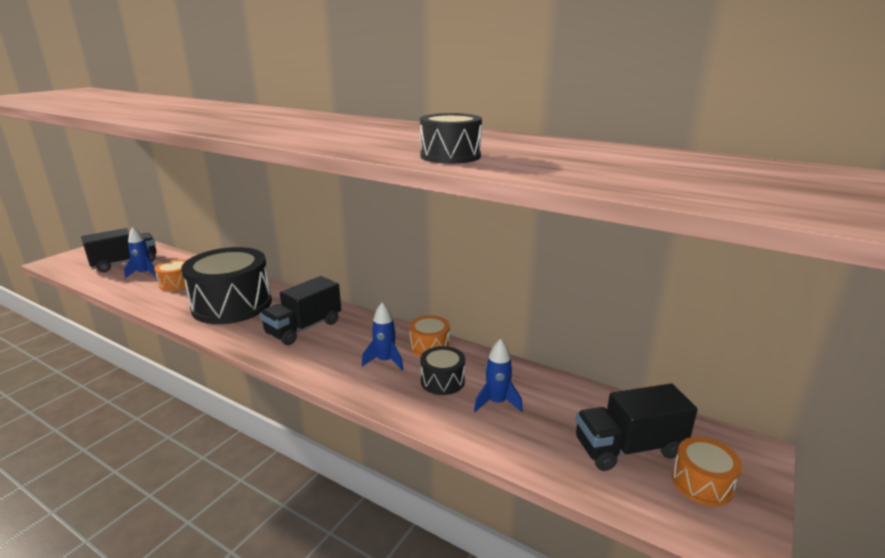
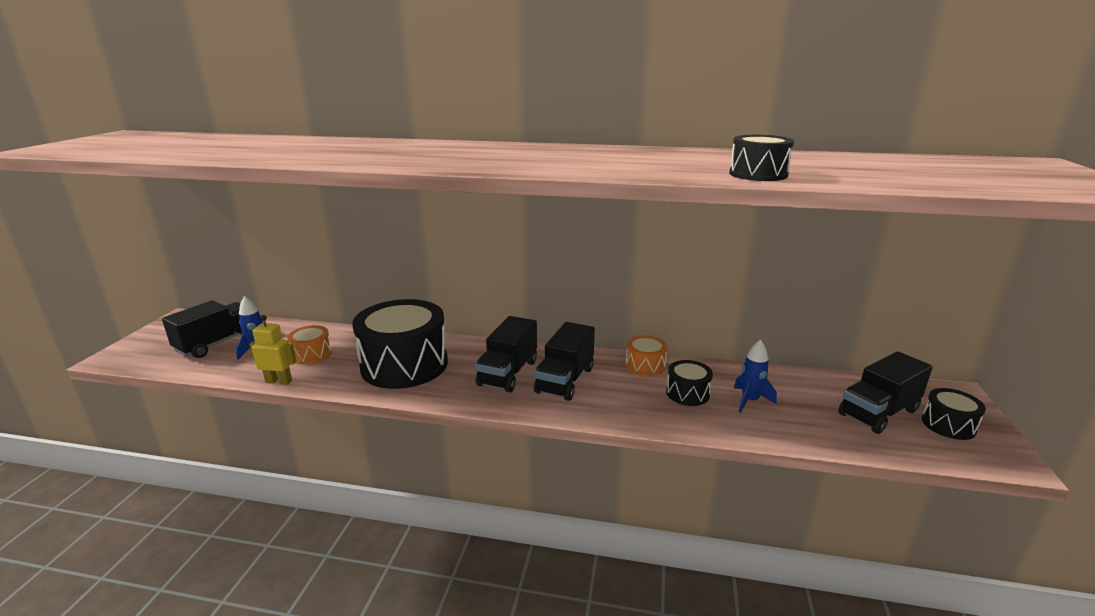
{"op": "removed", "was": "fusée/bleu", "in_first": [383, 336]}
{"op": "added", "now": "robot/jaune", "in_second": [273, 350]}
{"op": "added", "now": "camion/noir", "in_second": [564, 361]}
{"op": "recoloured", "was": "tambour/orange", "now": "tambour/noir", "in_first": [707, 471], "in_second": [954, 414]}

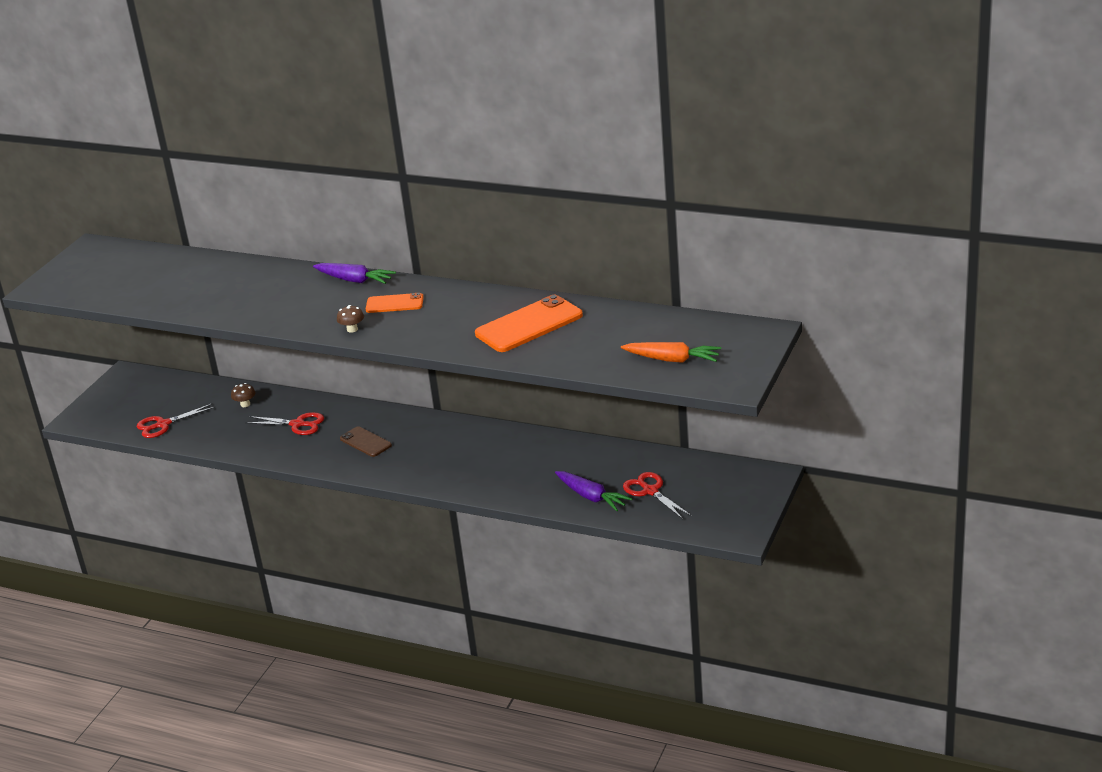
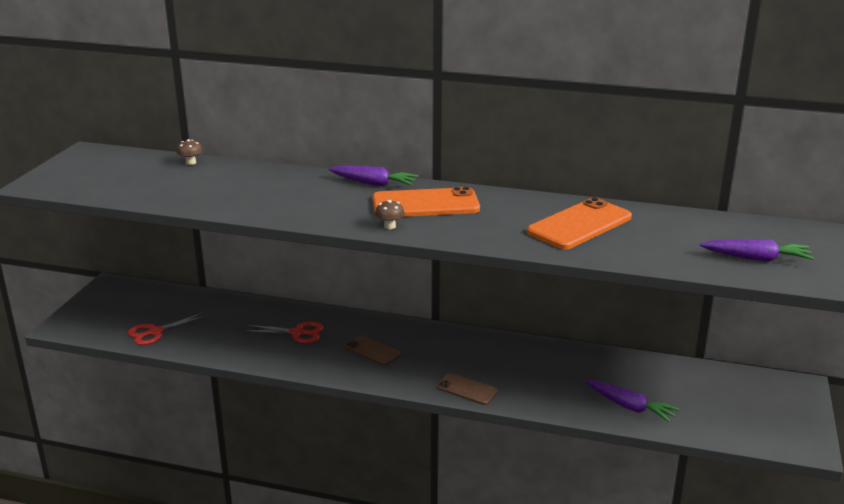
{"op": "removed", "was": "ciseaux/rouge", "in_first": [657, 495]}
{"op": "added", "now": "téléphone/marron", "in_second": [467, 389]}
{"op": "moved", "was": "champignon/marron", "in_first": [243, 395], "in_second": [190, 152]}
{"op": "recoloured", "was": "carotte/orange", "now": "carotte/violet", "in_first": [671, 352], "in_second": [757, 250]}
{"op": "resized", "was": "téléphone/orange", "in_first": [395, 303], "in_second": [426, 201], "ratio": 1.77}

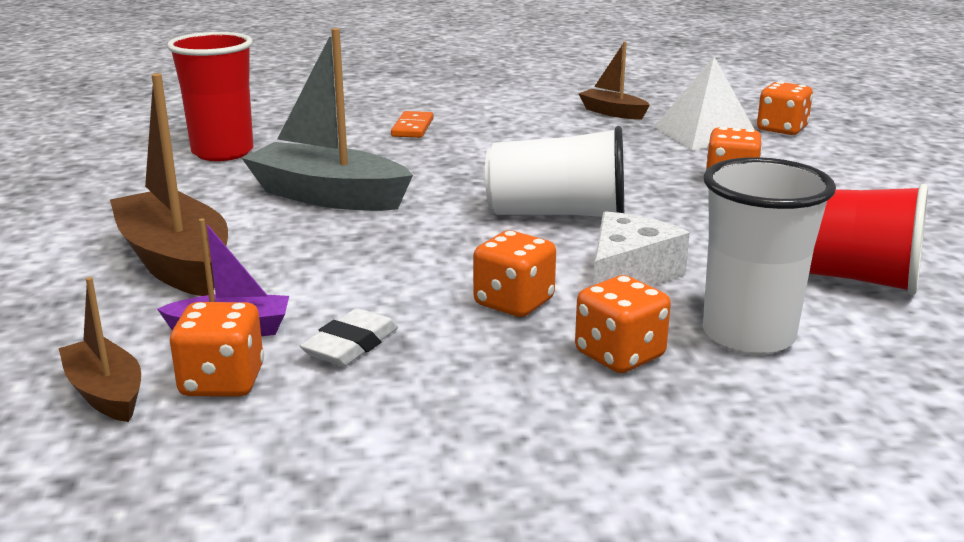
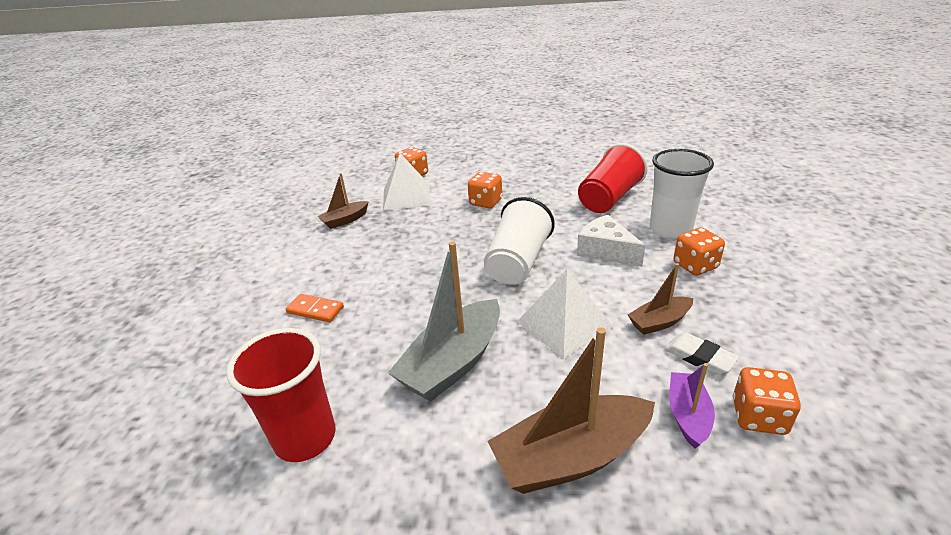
{"op": "removed", "was": "dé/orange", "in_first": [514, 273]}
{"op": "added", "now": "pyramide/blanc", "in_second": [565, 314]}
{"op": "moved", "was": "bateau/marron", "in_first": [100, 349], "in_second": [660, 299]}

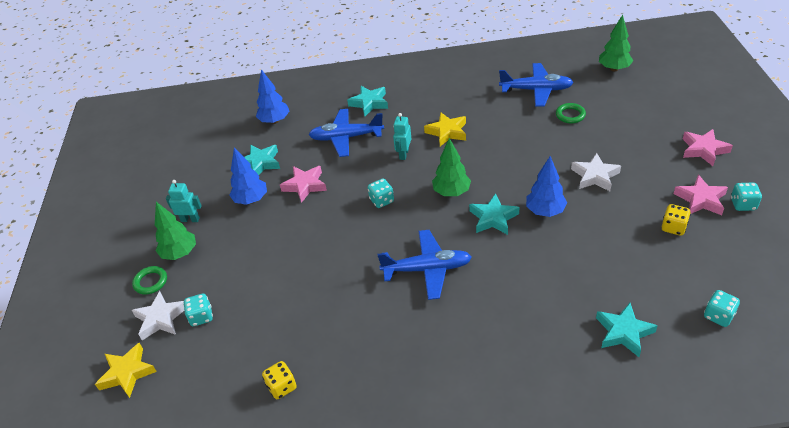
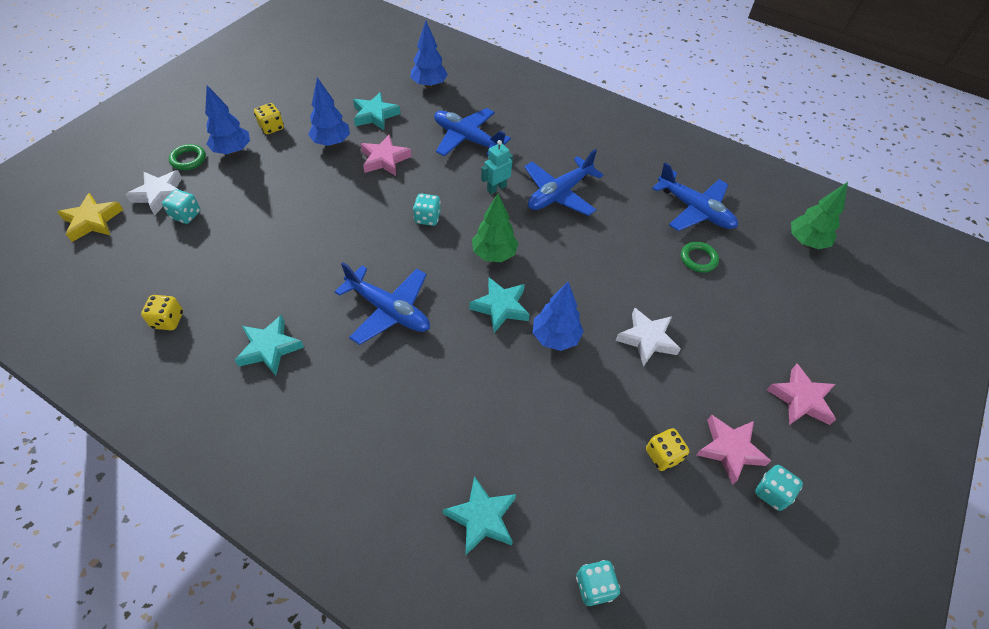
{"op": "moved", "was": "étoile/turquoise", "in_first": [367, 101], "in_second": [269, 345]}
{"op": "replaced", "was": "robot/turquoise", "now": "dé/jaune", "in_first": [184, 201], "in_second": [269, 118]}
{"op": "replaced", "was": "étoile/jaune", "now": "avion/bleu", "in_first": [445, 129], "in_second": [563, 182]}
{"op": "recoloured", "was": "arbre/vert", "now": "arbre/bleu", "in_first": [175, 231], "in_second": [227, 120]}

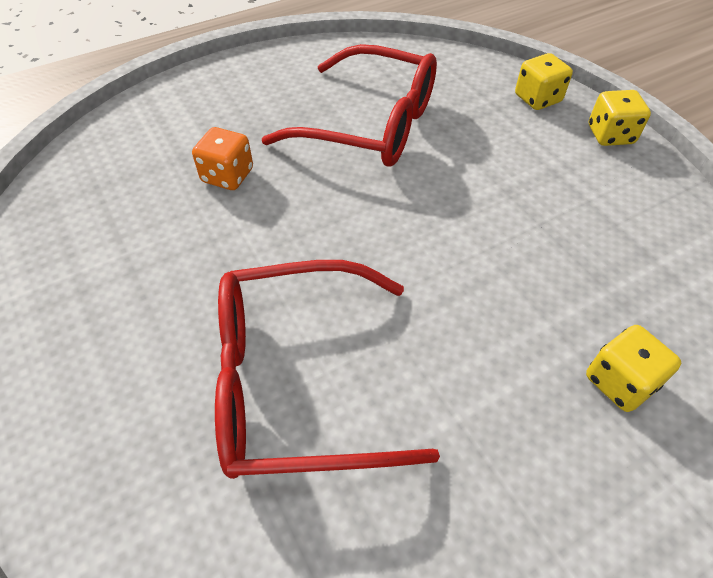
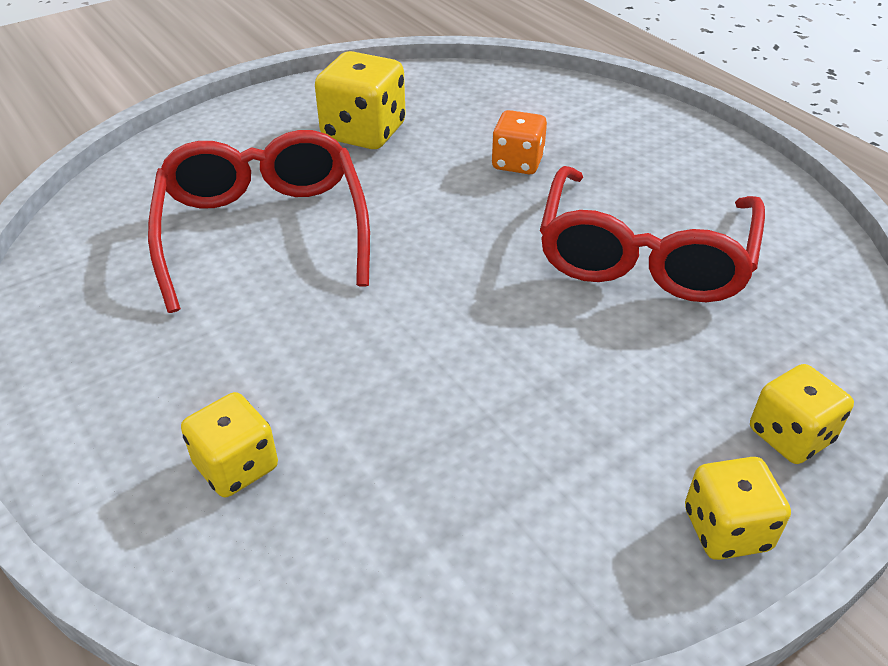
{"op": "added", "now": "dé/jaune", "in_second": [360, 100]}

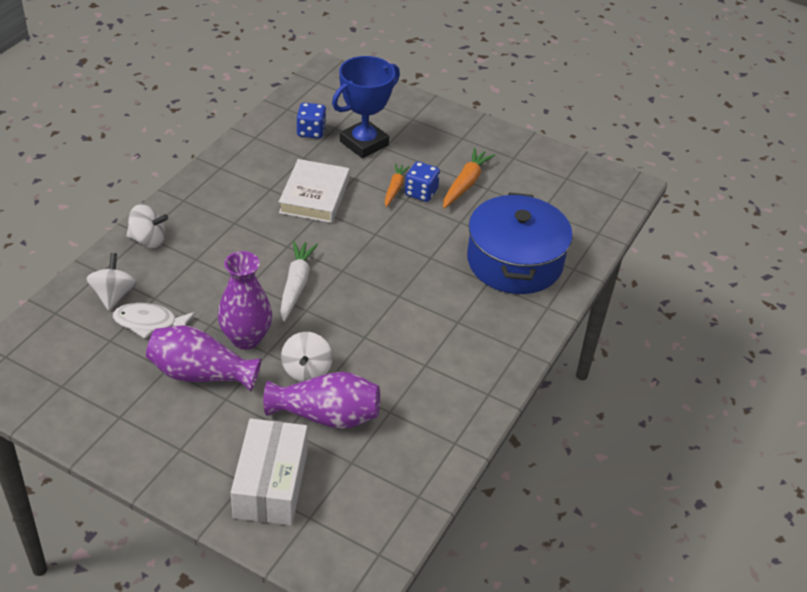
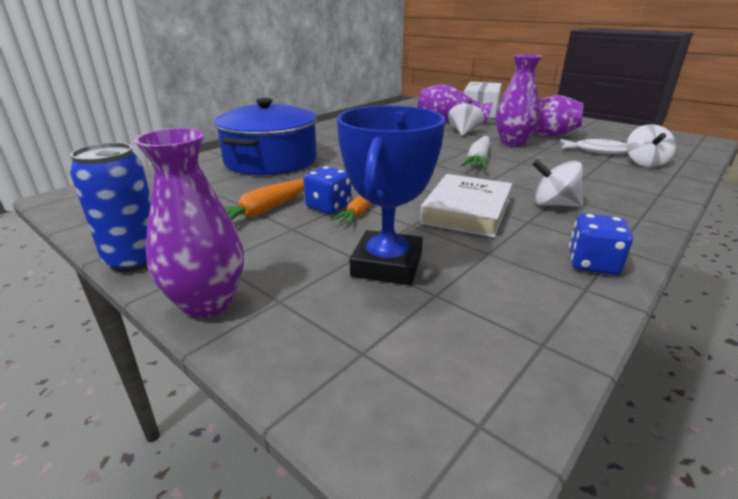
{"op": "added", "now": "canette/bleu", "in_second": [110, 207]}
{"op": "added", "now": "vase/violet", "in_second": [189, 223]}
{"op": "moved", "was": "toupie/blanc", "in_first": [147, 226], "in_second": [557, 183]}
{"op": "moved", "was": "dé/bleu", "in_first": [311, 121], "in_second": [601, 244]}
{"op": "turned", "was": "trophée/bleu", "in_first": [366, 107], "in_second": [391, 195], "clockwise": -45}

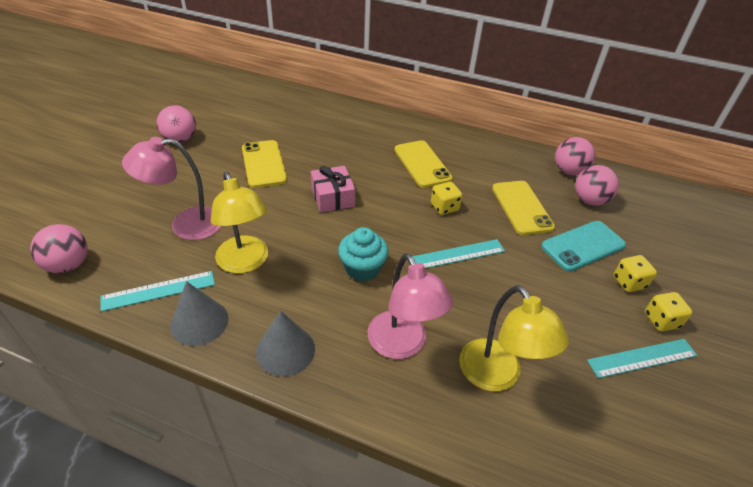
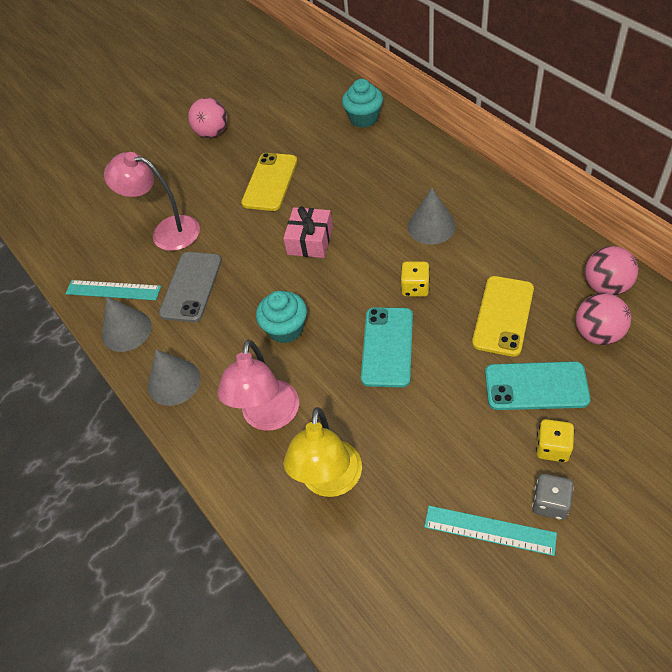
{"op": "removed", "was": "balle/rose", "in_first": [59, 248]}
{"op": "added", "now": "muffin/turquoise", "in_second": [362, 103]}
{"op": "replaced", "was": "lampe/jaune", "now": "téléphone/gris", "in_first": [239, 222], "in_second": [190, 287]}
{"op": "replaced", "was": "téléphone/jaune", "now": "cône/gris", "in_first": [423, 164], "in_second": [432, 216]}
{"op": "replaced", "was": "règle/turquoise", "now": "téléphone/turquoise", "in_first": [458, 254], "in_second": [387, 347]}
{"op": "recoloured", "was": "dé/jaune", "now": "dé/gris", "in_first": [669, 311], "in_second": [553, 497]}

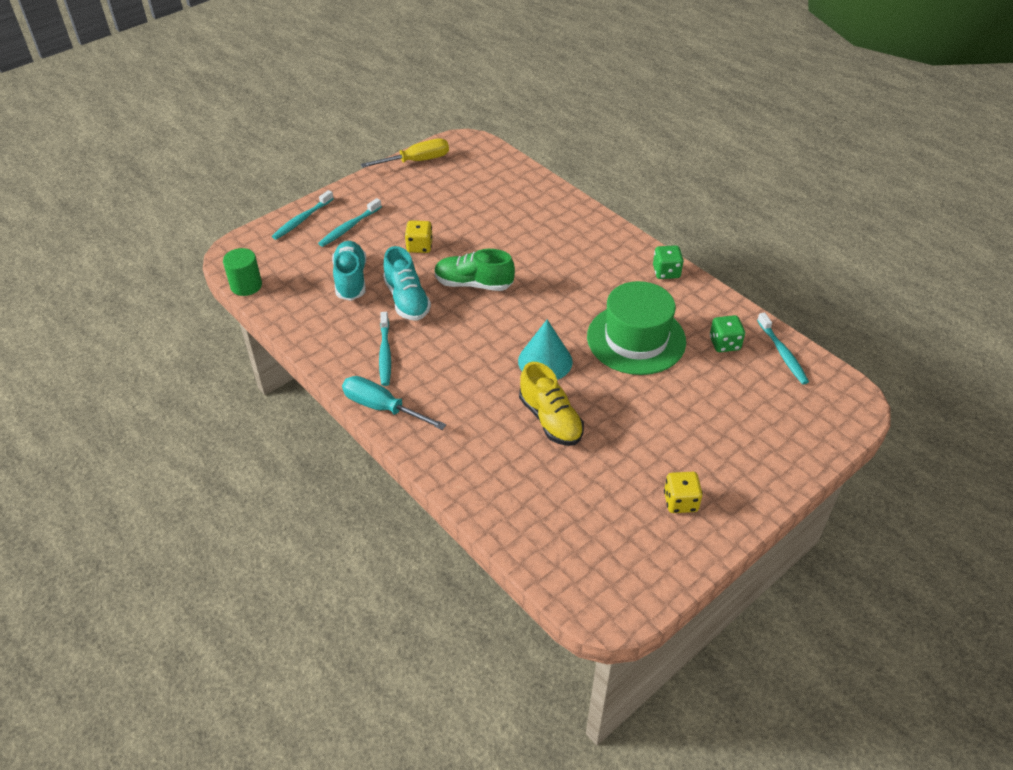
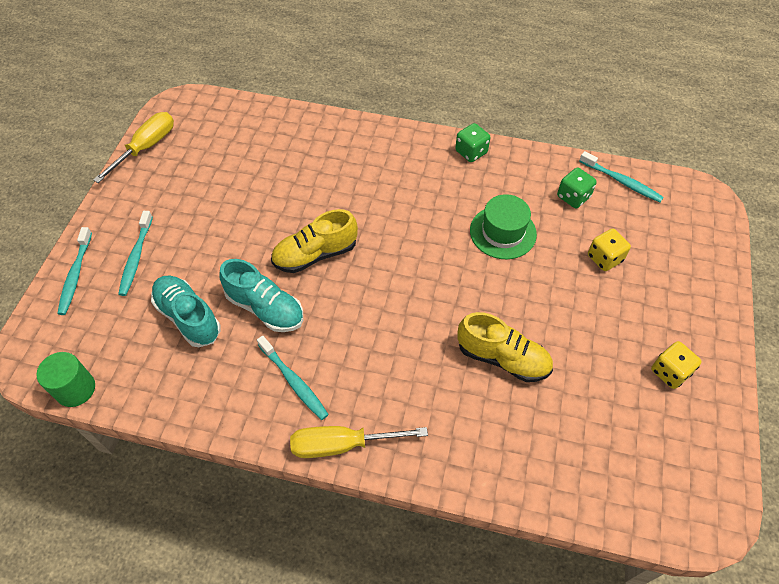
{"op": "removed", "was": "cône/turquoise", "in_first": [545, 350]}
{"op": "moved", "was": "dé/jaune", "in_first": [419, 236], "in_second": [609, 250]}
{"op": "recoloured", "was": "tournevis/turquoise", "now": "tournevis/jaune", "in_first": [394, 403], "in_second": [359, 442]}
{"op": "recoloured", "was": "chaussure/vert", "now": "chaussure/jaune", "in_first": [474, 270], "in_second": [314, 241]}
{"op": "resized", "was": "chapeau/vert", "in_first": [636, 328], "in_second": [503, 226], "ratio": 0.66}

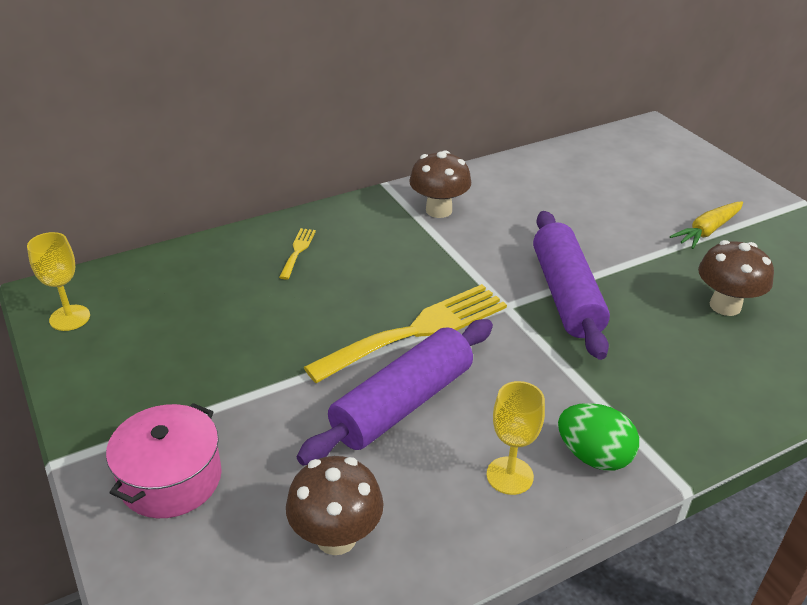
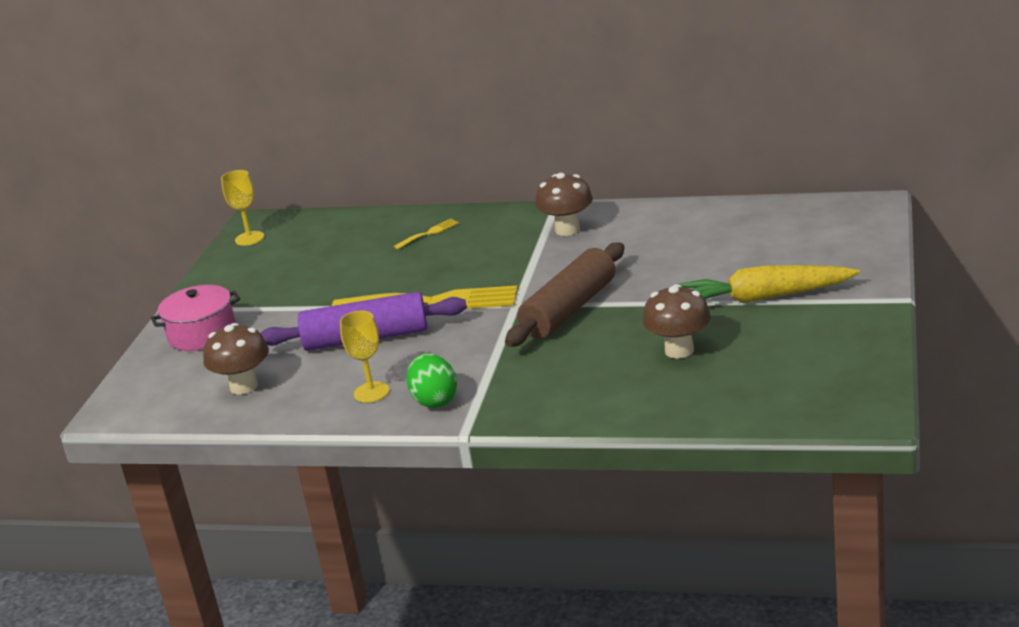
{"op": "recoloured", "was": "rouleau à pâtisserie/violet", "now": "rouleau à pâtisserie/marron", "in_first": [571, 285], "in_second": [564, 294]}
{"op": "resized", "was": "carotte/jaune", "in_first": [706, 225], "in_second": [769, 284], "ratio": 1.57}

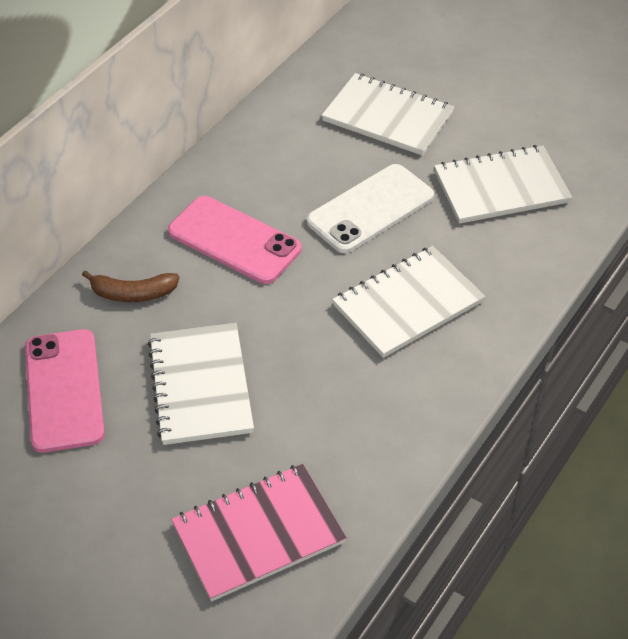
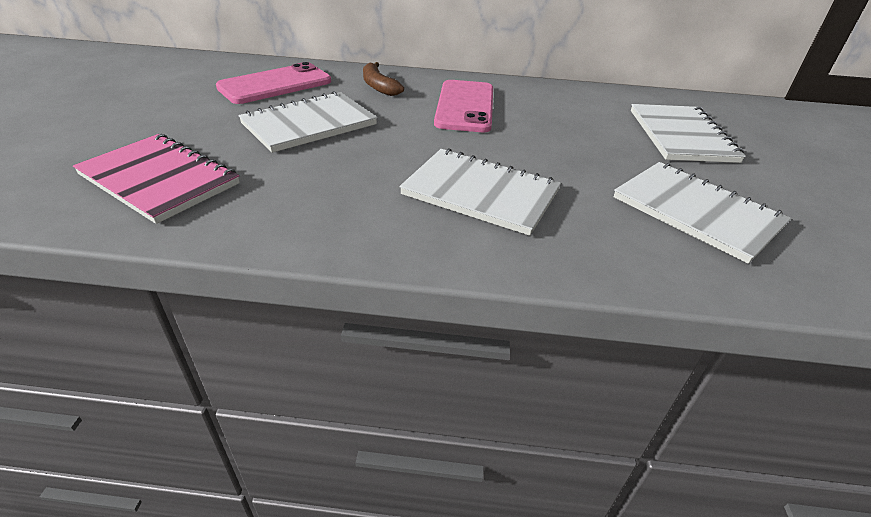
{"op": "removed", "was": "téléphone/blanc", "in_first": [370, 208]}

